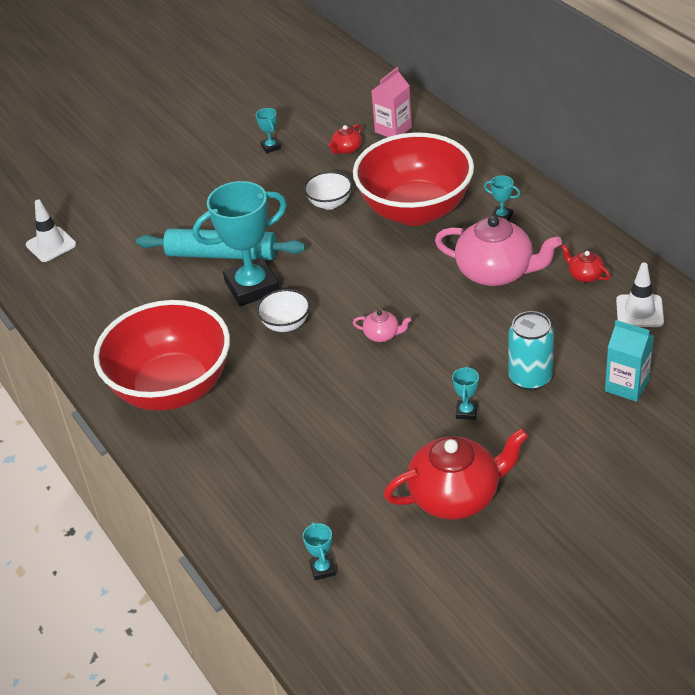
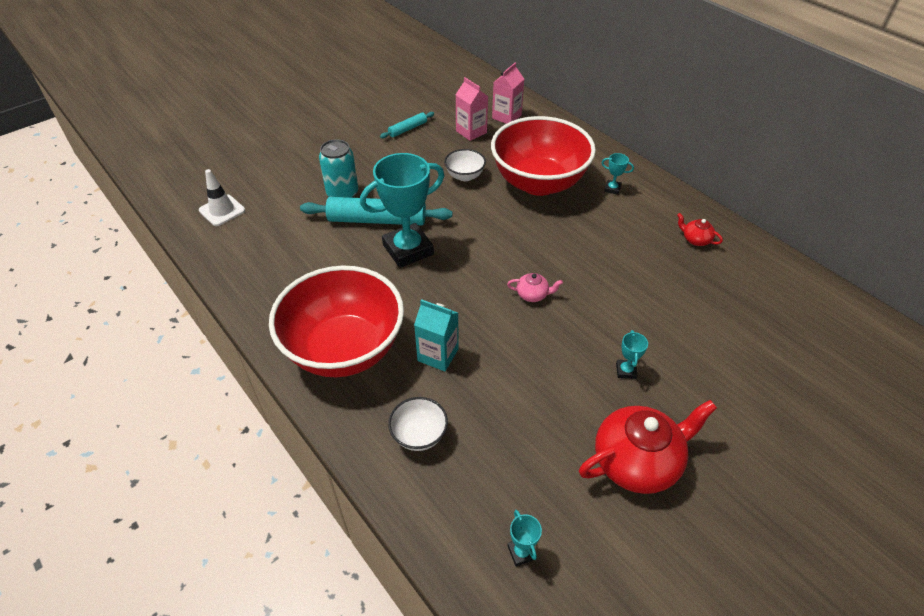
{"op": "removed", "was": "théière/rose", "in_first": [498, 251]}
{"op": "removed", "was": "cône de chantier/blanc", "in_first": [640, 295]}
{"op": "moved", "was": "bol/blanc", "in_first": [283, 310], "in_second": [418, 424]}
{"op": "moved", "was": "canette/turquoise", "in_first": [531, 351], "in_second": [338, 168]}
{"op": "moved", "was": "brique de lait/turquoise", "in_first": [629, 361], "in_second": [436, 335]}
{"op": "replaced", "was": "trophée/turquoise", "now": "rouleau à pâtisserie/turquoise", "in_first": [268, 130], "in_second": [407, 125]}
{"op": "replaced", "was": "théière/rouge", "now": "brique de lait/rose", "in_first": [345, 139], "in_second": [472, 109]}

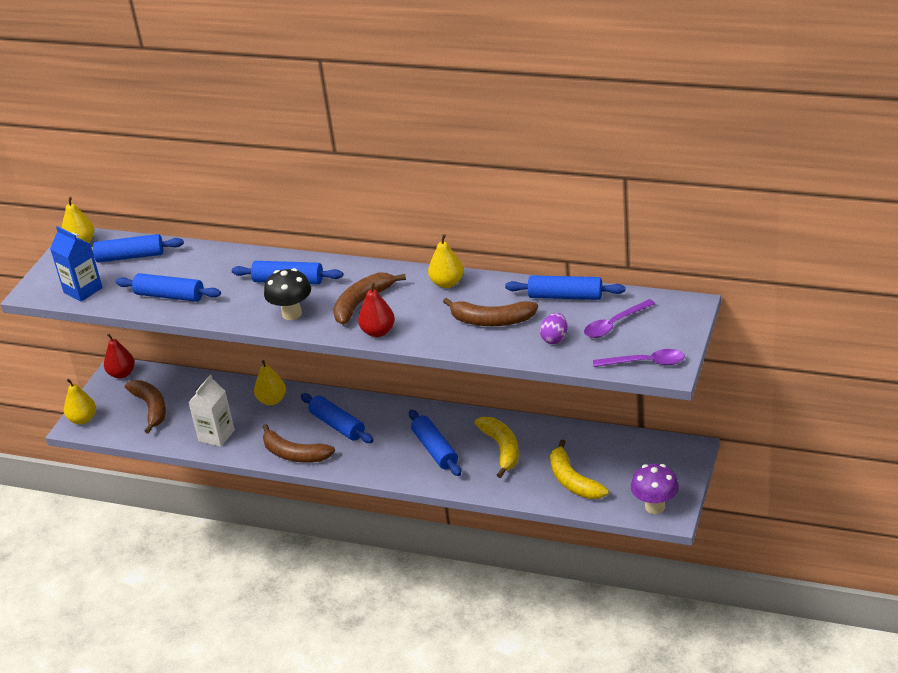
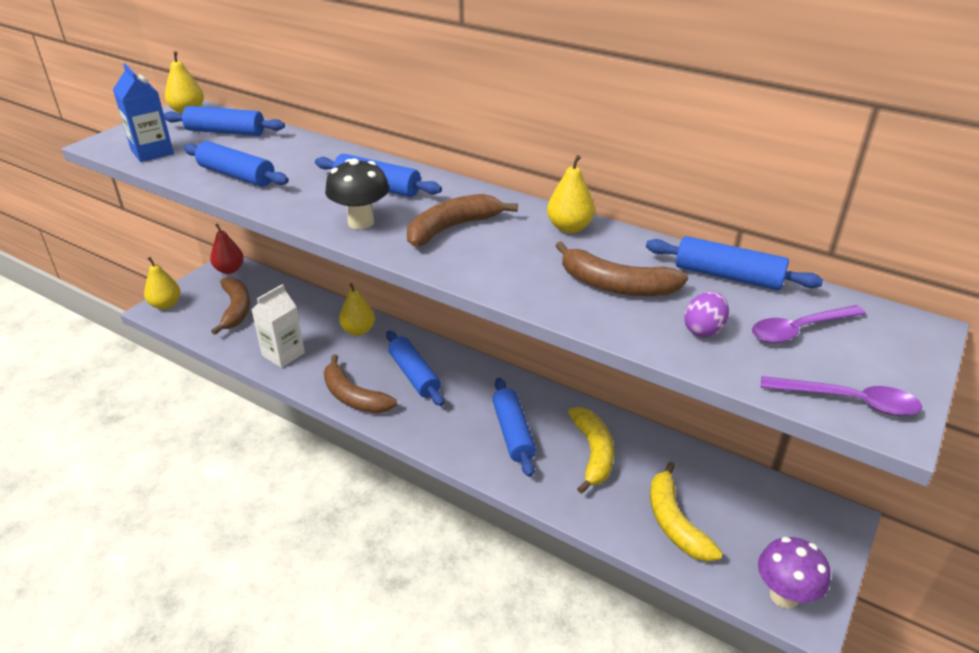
{"op": "removed", "was": "poire/rouge", "in_first": [376, 309]}

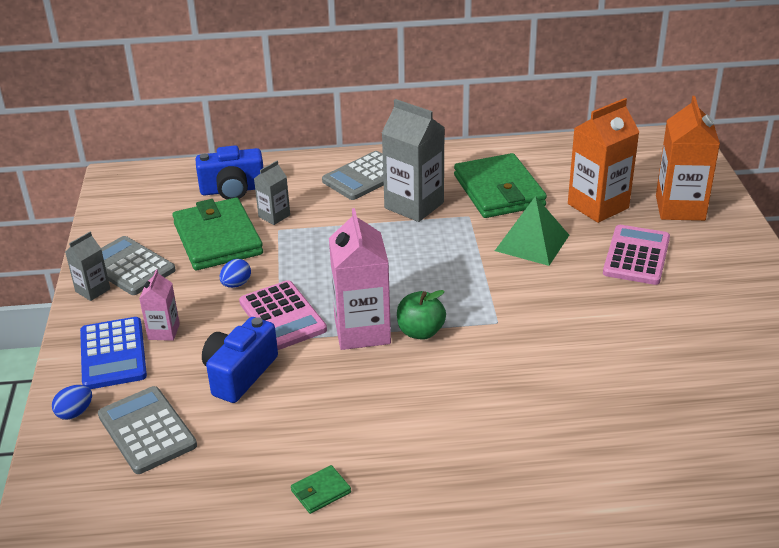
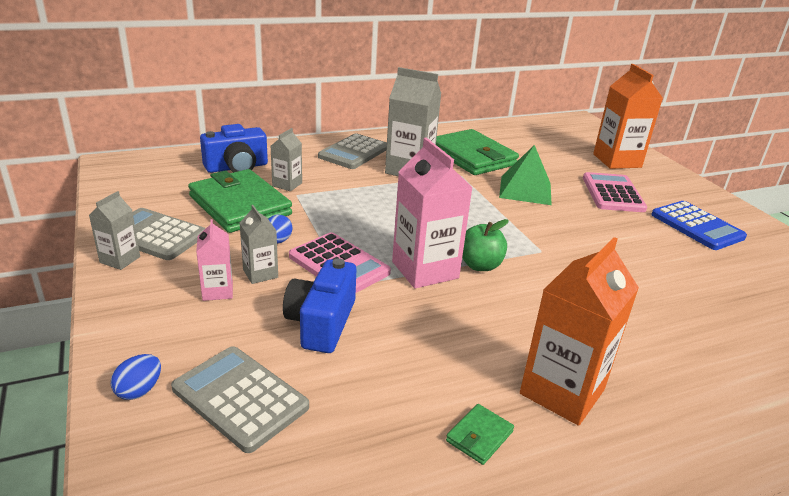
{"op": "added", "now": "brique de lait/gris", "in_second": [259, 244]}
{"op": "moved", "was": "calculatrice/bleu", "in_first": [113, 353], "in_second": [699, 225]}
{"op": "moved", "was": "brique de lait/orange", "in_first": [603, 160], "in_second": [579, 331]}

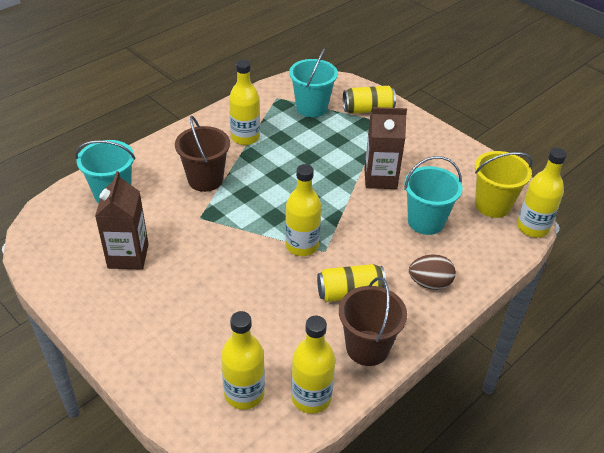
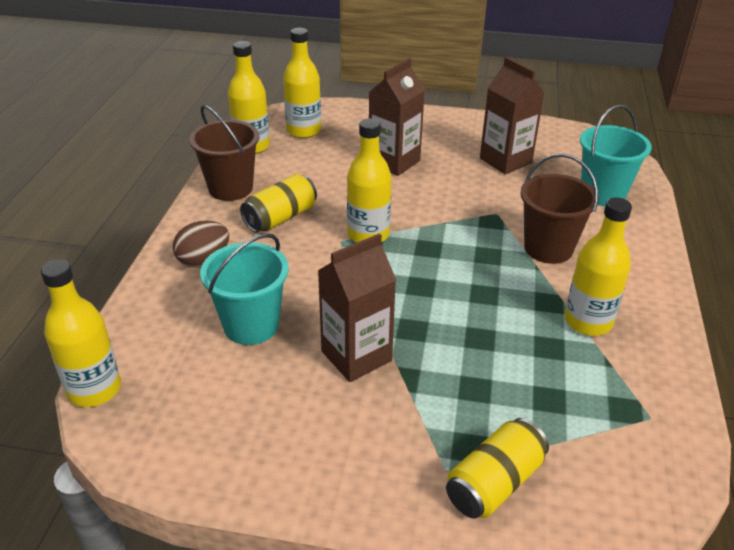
{"op": "removed", "was": "seau/turquoise", "in_first": [313, 82]}
{"op": "removed", "was": "seau/jaune", "in_first": [504, 184]}
{"op": "added", "now": "brique de lait/marron", "in_second": [397, 117]}

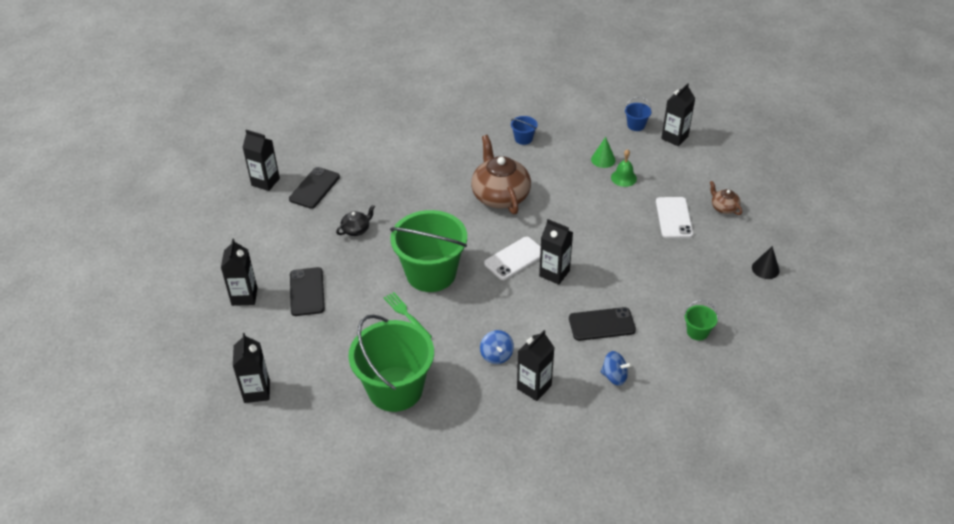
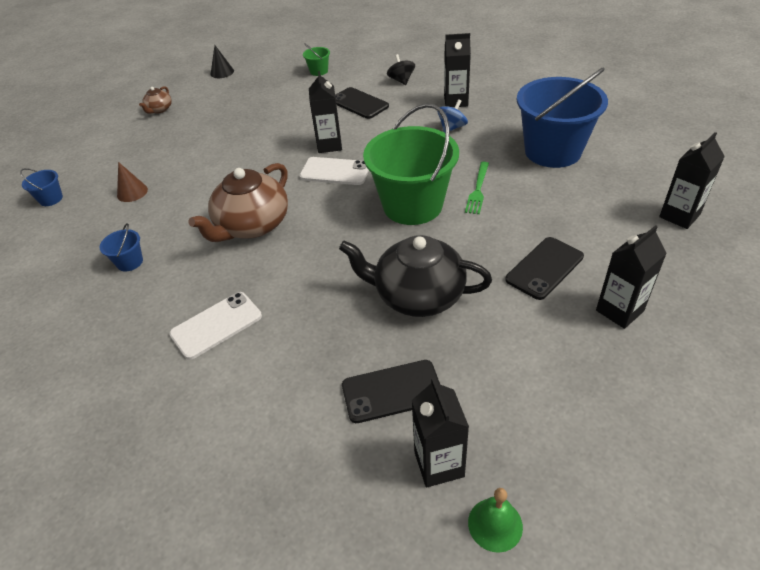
{"op": "removed", "was": "brique de lait/noir", "in_first": [678, 114]}
{"op": "moved", "was": "cloche/vert", "in_first": [624, 168], "in_second": [495, 520]}
{"op": "moved", "was": "téléphone/blanc", "in_first": [674, 217], "in_second": [215, 326]}
{"op": "recoloured", "was": "seau/vert", "now": "seau/bleu", "in_first": [391, 363], "in_second": [562, 117]}
{"op": "recoloured", "was": "cône/vert", "now": "cône/marron", "in_first": [603, 152], "in_second": [132, 182]}
{"op": "recoloured", "was": "toupie/bleu", "now": "toupie/noir", "in_first": [616, 368], "in_second": [401, 69]}
{"op": "resized", "was": "théière/noir", "in_first": [355, 220], "in_second": [415, 276], "ratio": 2.14}

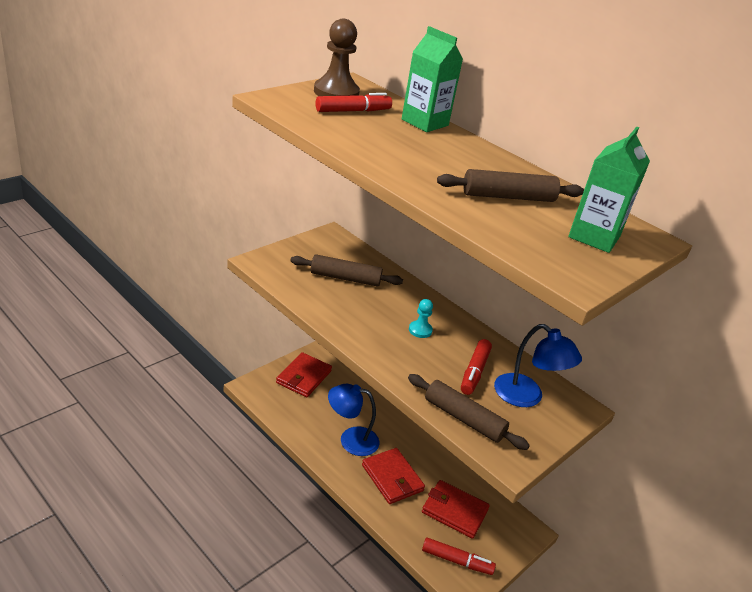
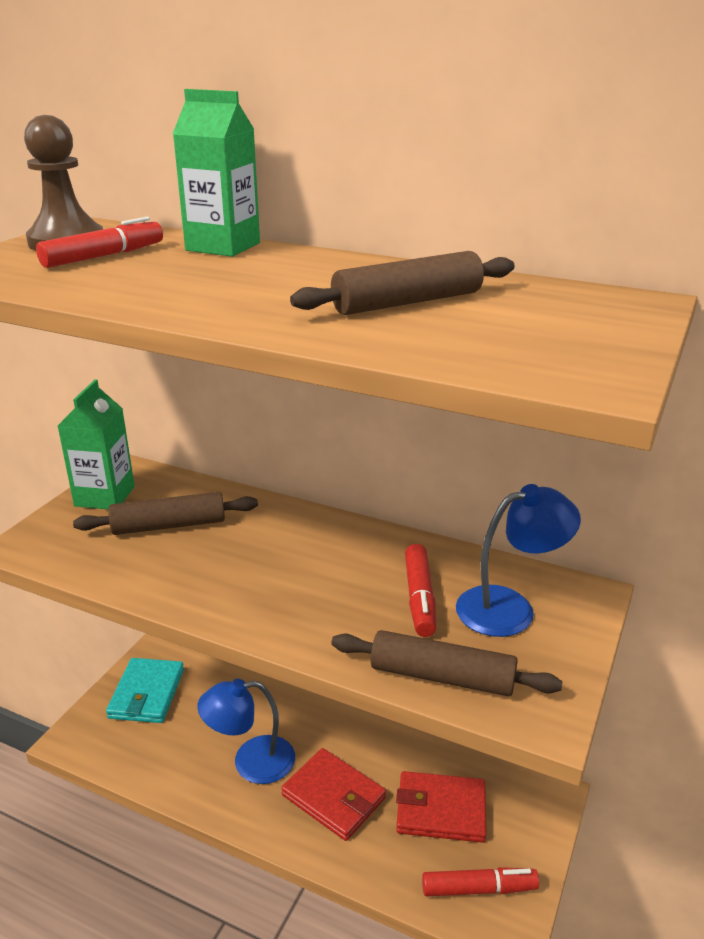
{"op": "removed", "was": "pion/turquoise", "in_first": [421, 318]}
{"op": "moved", "was": "brique de lait/vert", "in_first": [609, 190], "in_second": [96, 444]}
{"op": "recoloured", "was": "portefeuille/rouge", "now": "portefeuille/turquoise", "in_first": [304, 374], "in_second": [145, 690]}
{"op": "turned", "was": "lampe/bleu", "in_first": [538, 365], "in_second": [518, 560], "clockwise": -45}

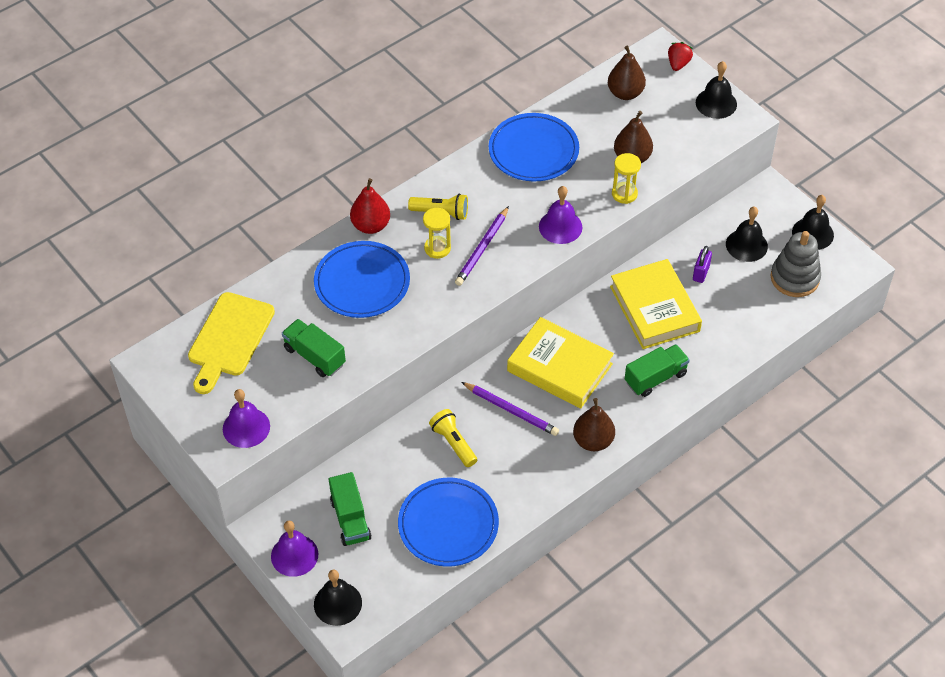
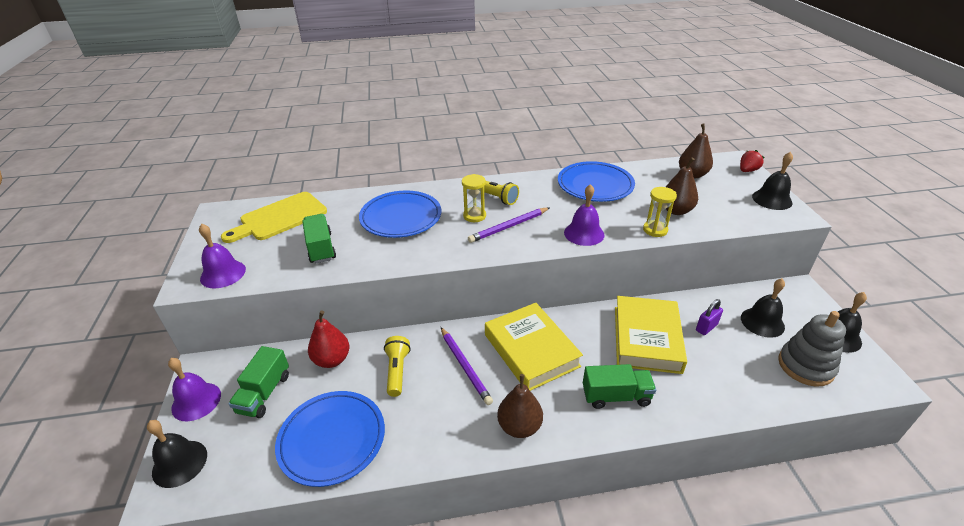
{"op": "moved", "was": "poire/rouge", "in_first": [370, 206], "in_second": [329, 339]}

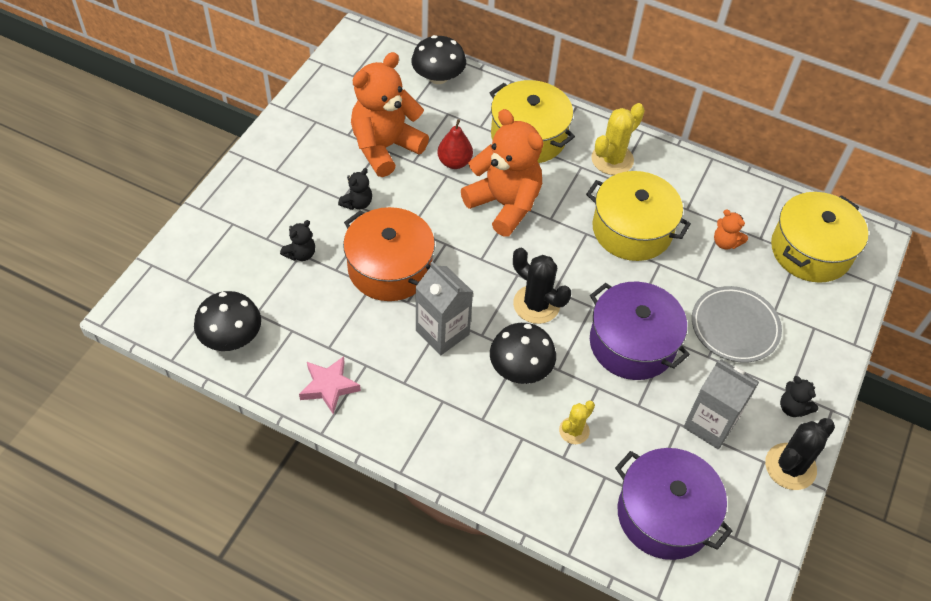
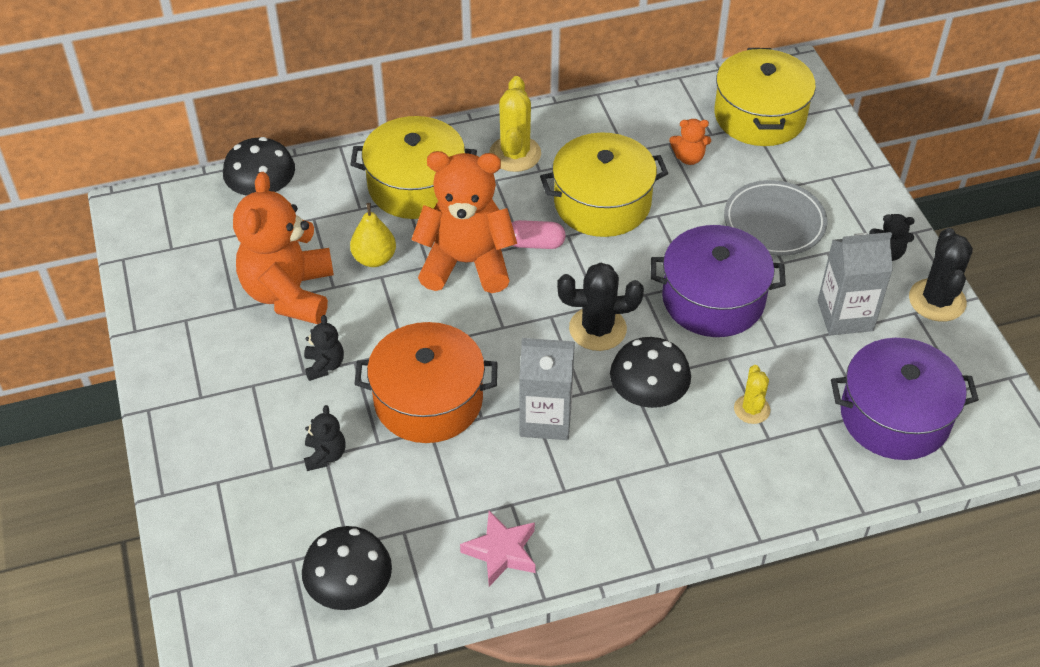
{"op": "added", "now": "gélule/rose", "in_second": [539, 234]}
{"op": "recoloured", "was": "poire/rouge", "now": "poire/jaune", "in_first": [455, 144], "in_second": [373, 235]}

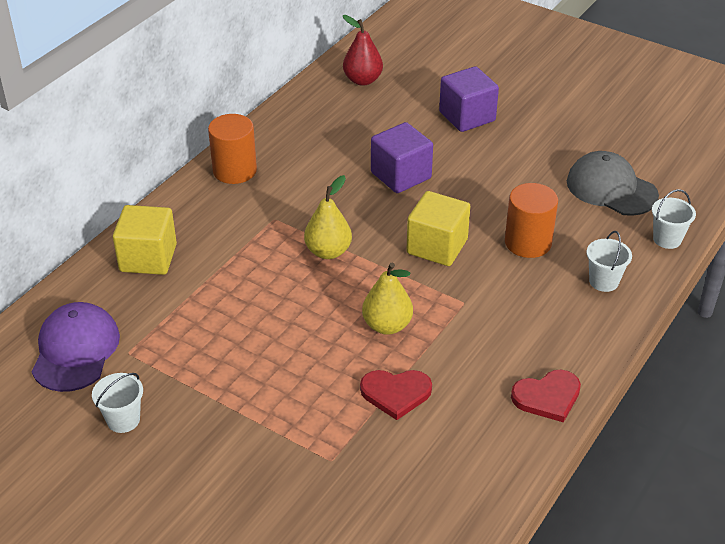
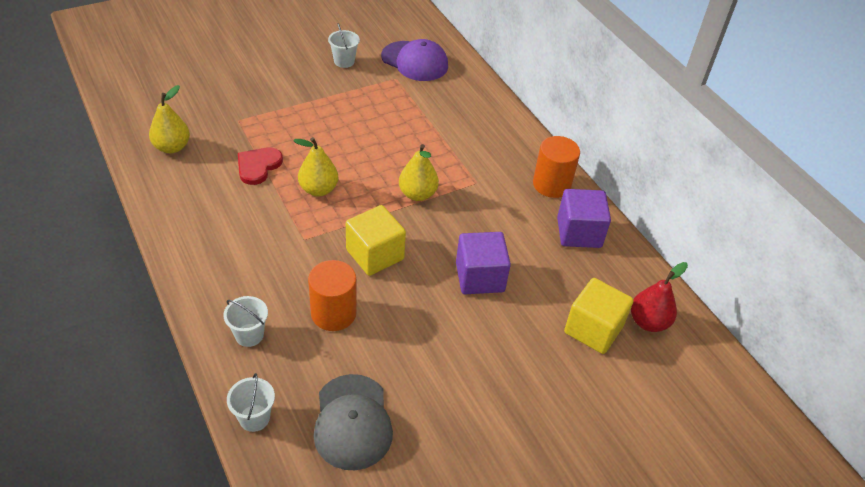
{"op": "removed", "was": "cœur/rouge", "in_first": [546, 396]}
{"op": "added", "now": "poire/jaune", "in_second": [169, 119]}
{"op": "moved", "was": "cube/jaune", "in_first": [145, 240], "in_second": [599, 316]}
{"op": "moved", "was": "cube/violet", "in_first": [469, 99], "in_second": [584, 218]}
{"op": "turned", "was": "casquette/gris", "in_first": [613, 183], "in_second": [353, 422], "clockwise": 105}

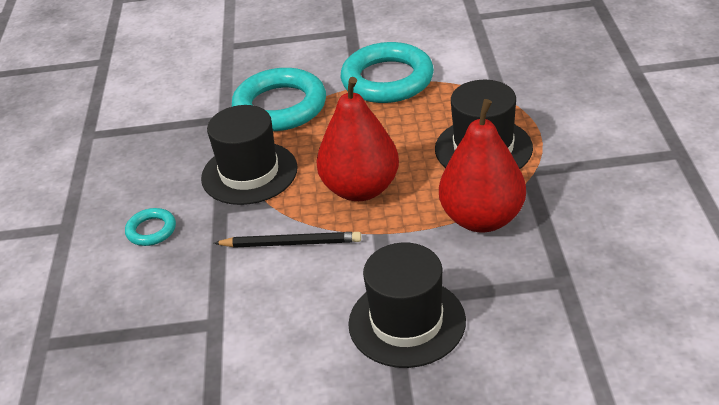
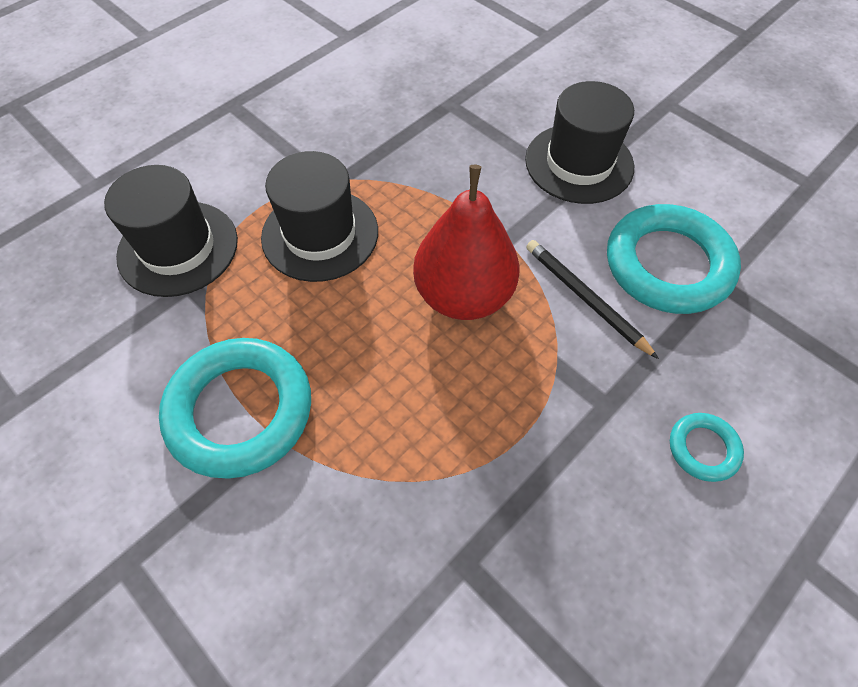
{"op": "removed", "was": "poire/rouge", "in_first": [482, 165]}
{"op": "moved", "was": "chapeau/noir", "in_first": [249, 155], "in_second": [171, 231]}
{"op": "moved", "was": "anneau/turquoise", "in_first": [279, 99], "in_second": [674, 259]}

